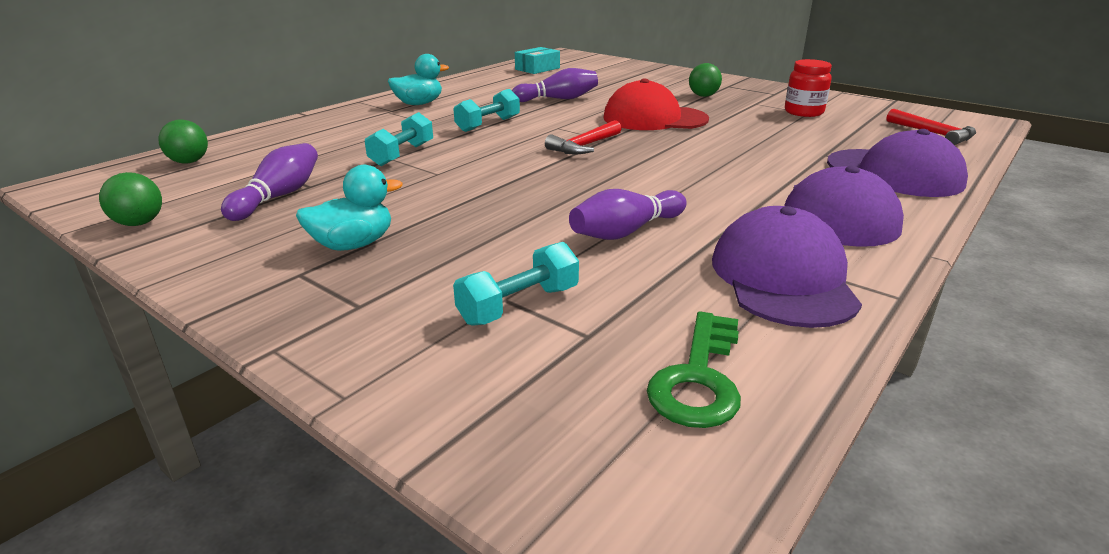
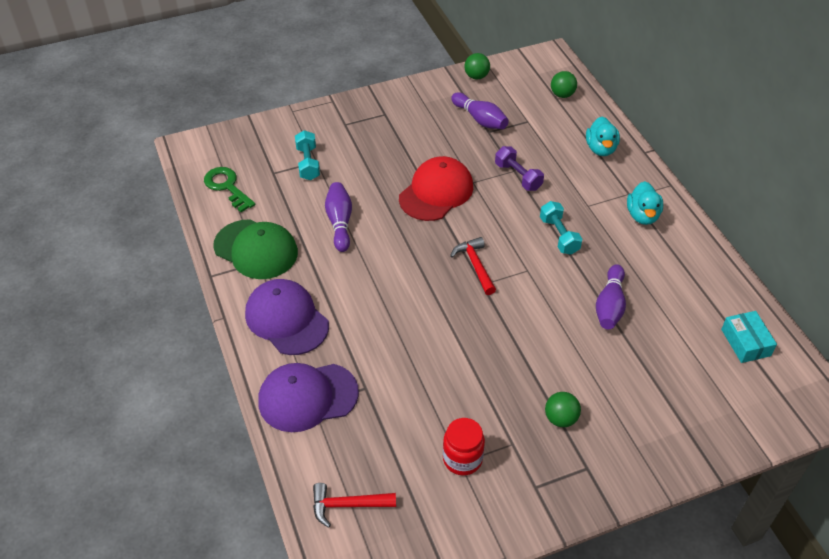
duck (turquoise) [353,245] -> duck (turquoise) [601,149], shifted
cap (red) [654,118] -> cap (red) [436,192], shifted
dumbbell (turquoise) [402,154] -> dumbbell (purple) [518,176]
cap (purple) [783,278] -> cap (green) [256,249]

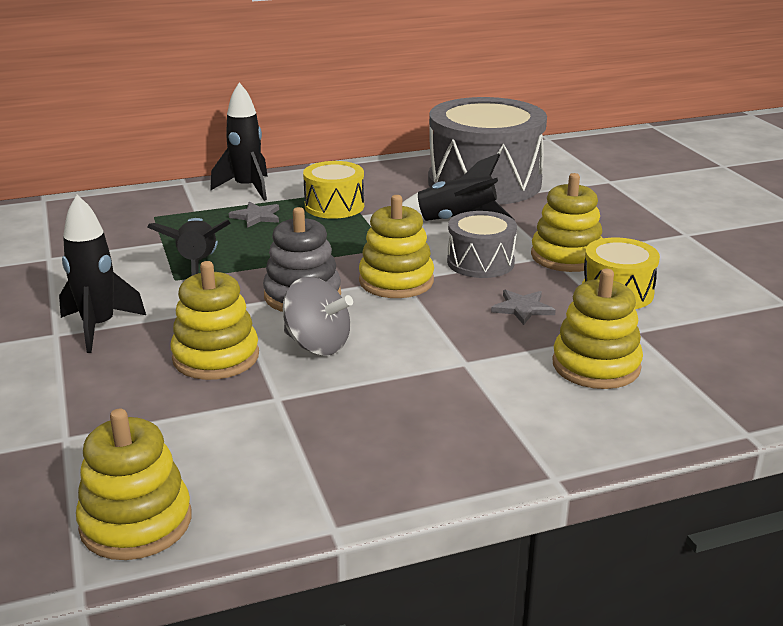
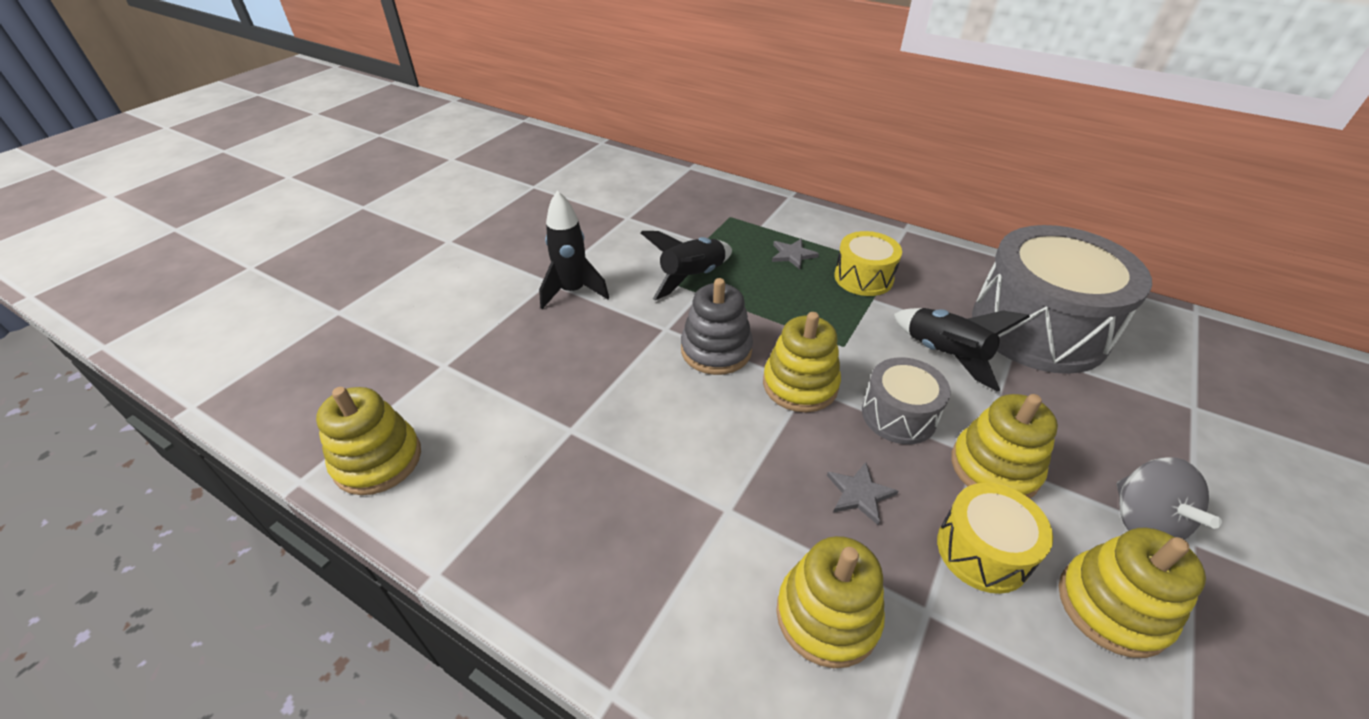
rocket (black) [247,188] -> none
stacking toy (yellow) [216,357] -> stacking toy (yellow) [1112,606], shifted
spinning top (grey) [317,345] -> spinning top (grey) [1143,521], shifted

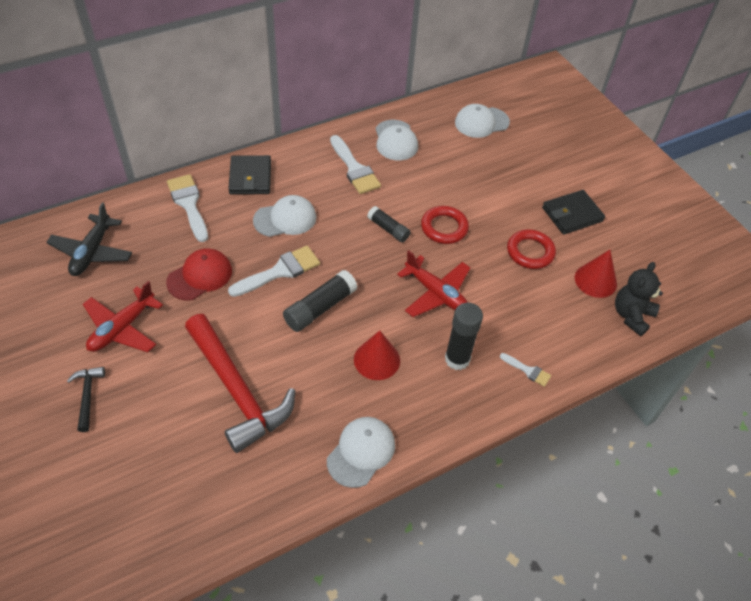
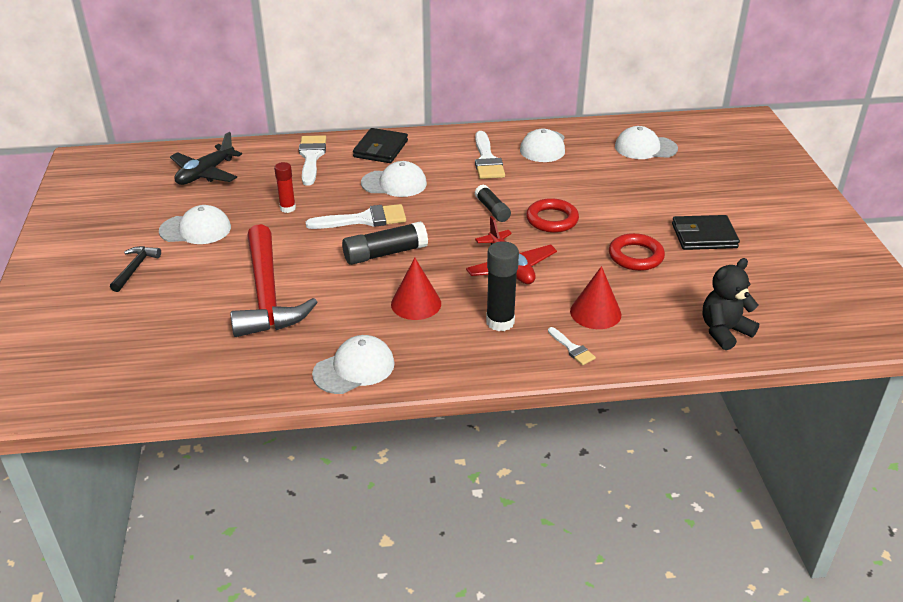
cone (red) [595,280] -> cone (red) [595,312], shifted
plane (red) [122,328] -> cap (white) [196,229]
cap (red) [200,276] -> glue stick (red) [288,208]

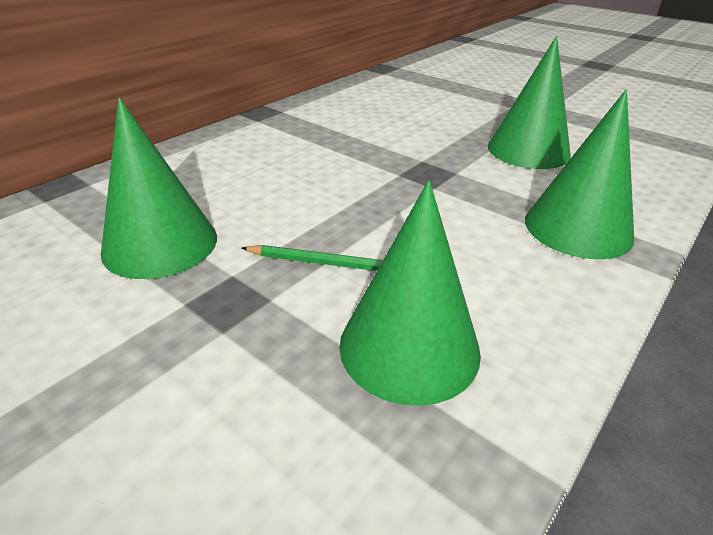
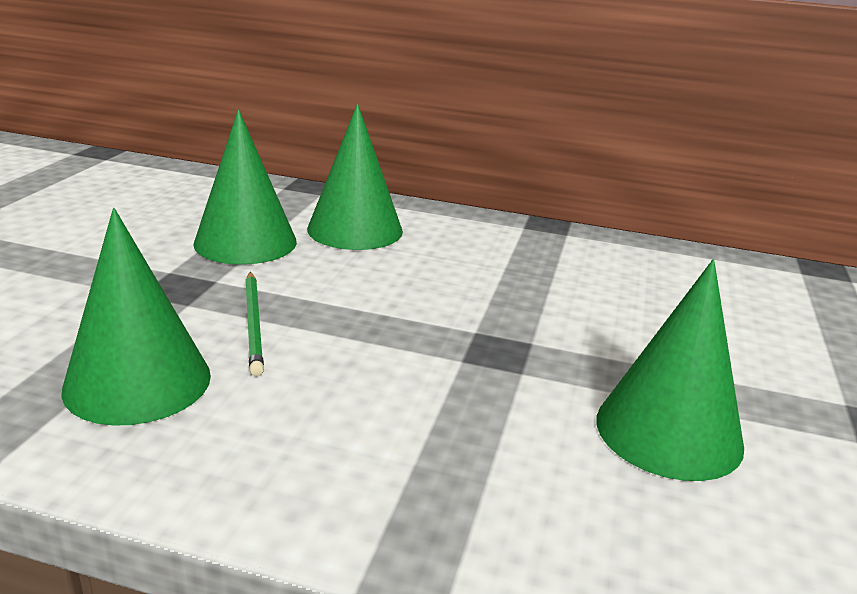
cone (green) [578,228] -> cone (green) [355,230], shifted

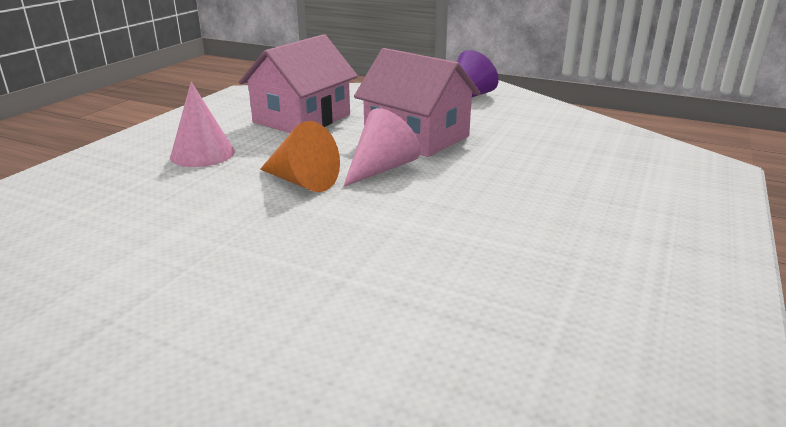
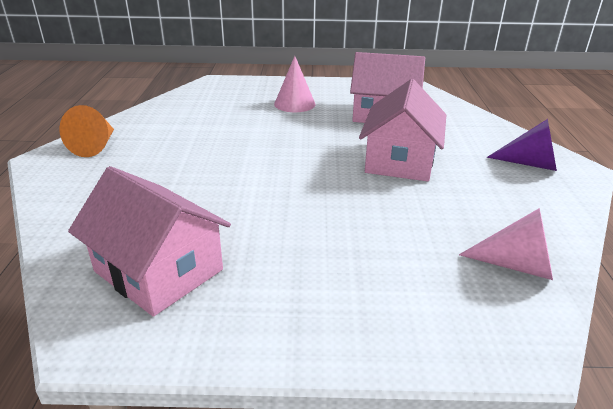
none -> house (pink) [158,270]
cone (orange) [302,181] -> cone (orange) [95,146], shifted
cone (pink) [381,168] -> cone (pink) [517,265], shifted

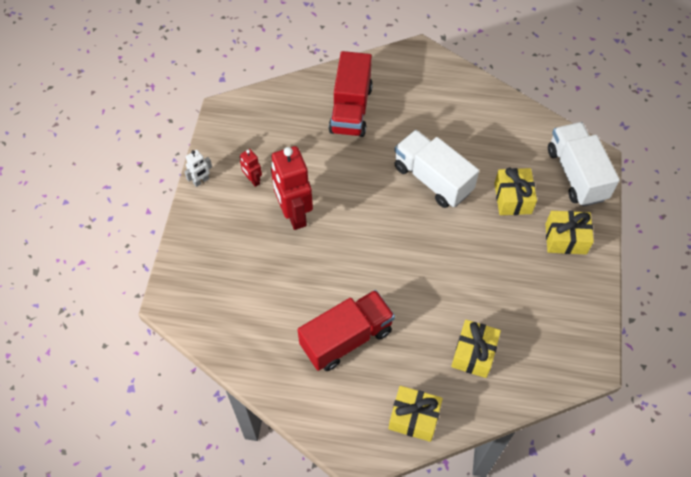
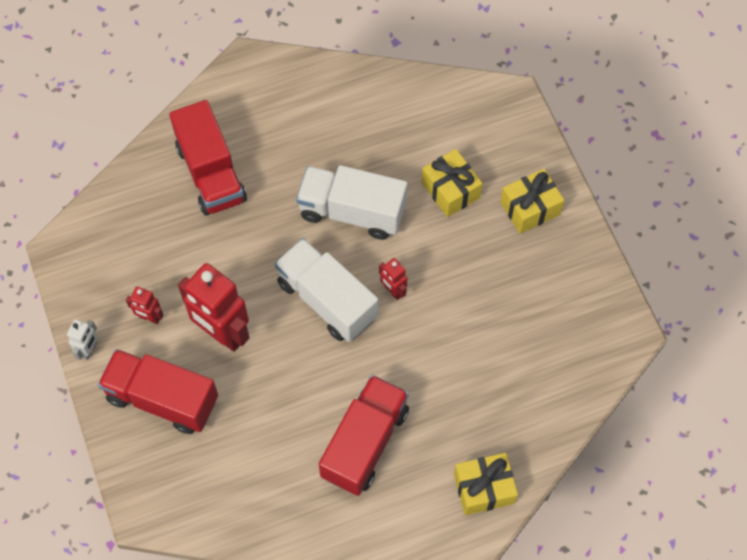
gift (yellow) [473,354] -> none
none -> truck (red) [162,399]
none -> robot (red) [393,291]
truck (white) [576,174] -> truck (white) [327,300], shifted

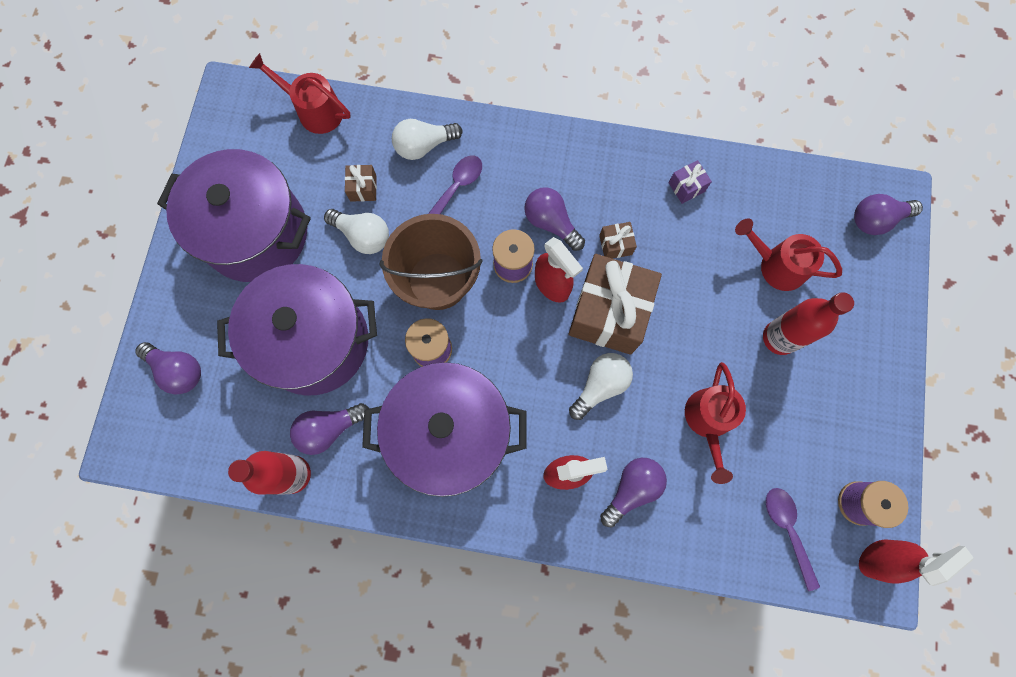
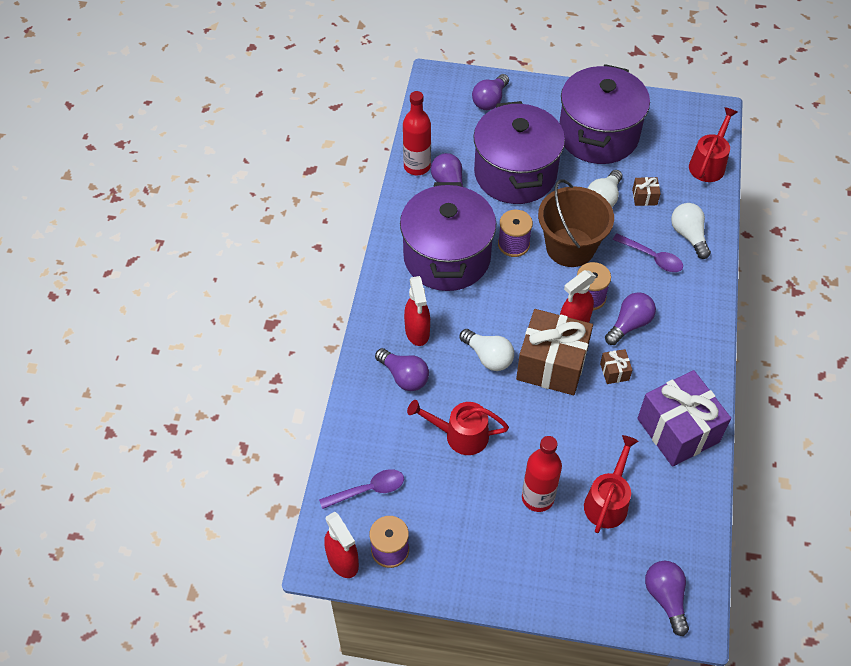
gift (purple) [686,187] -> gift (purple) [678,430], x2.40

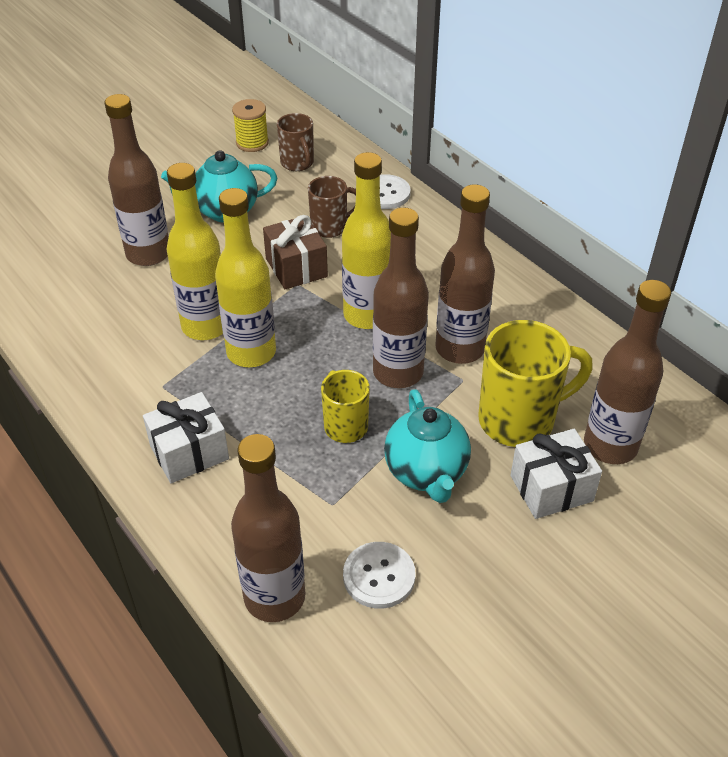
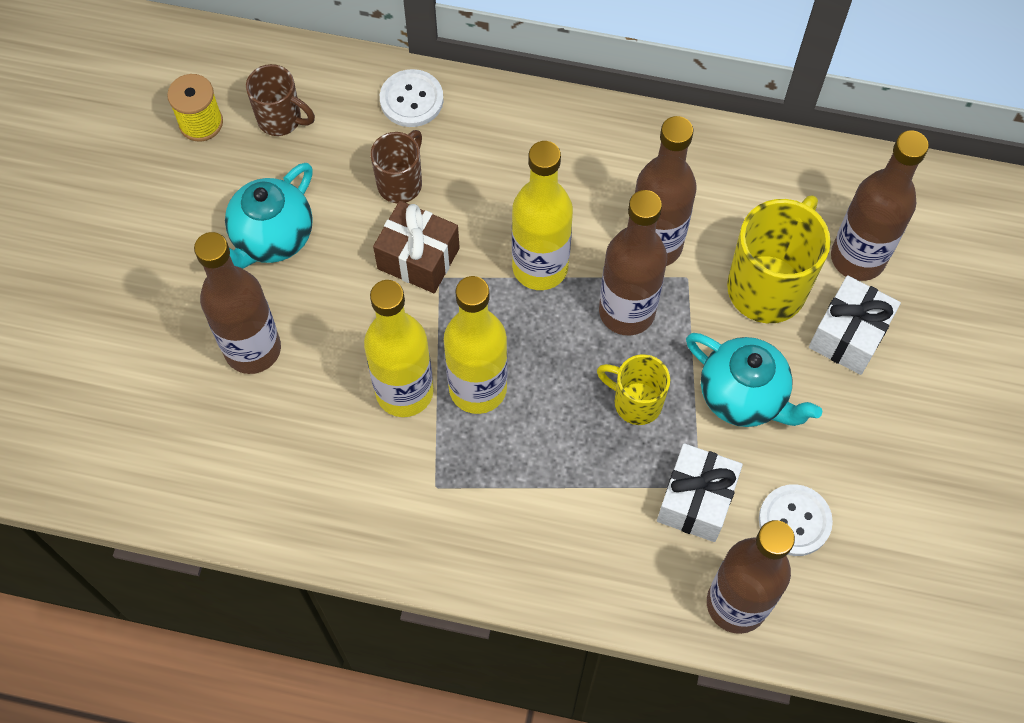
gift (white) [189,452] -> gift (white) [696,501], shifted

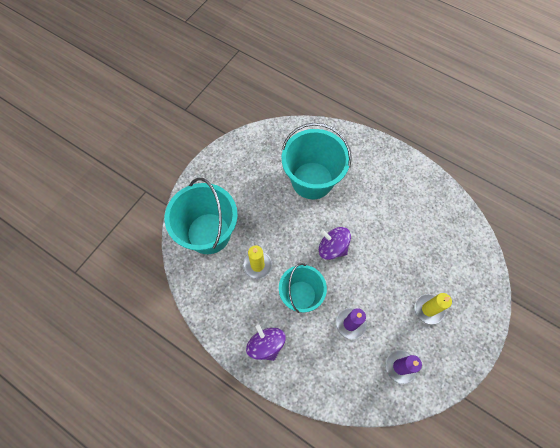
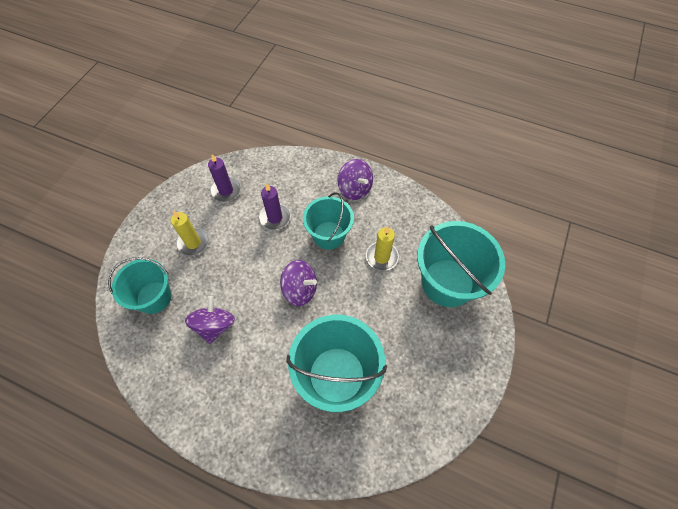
none -> bucket (turquoise) [154,297]
none -> spinning top (purple) [214,325]

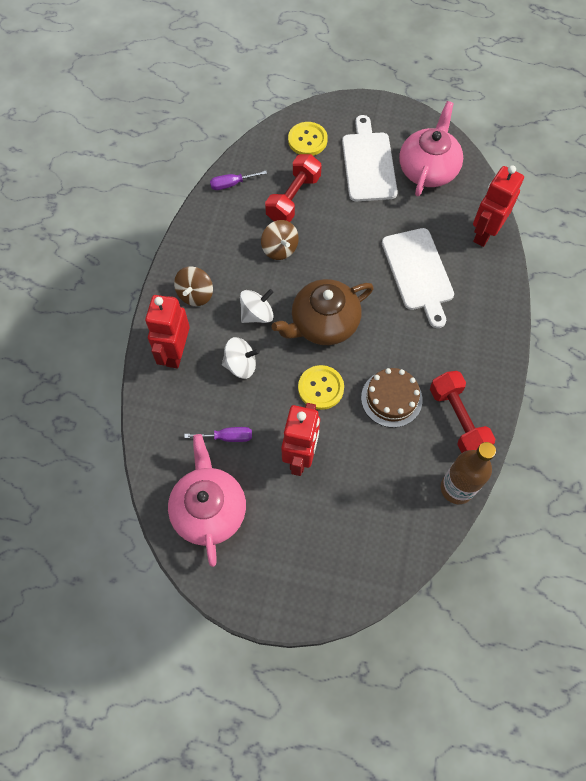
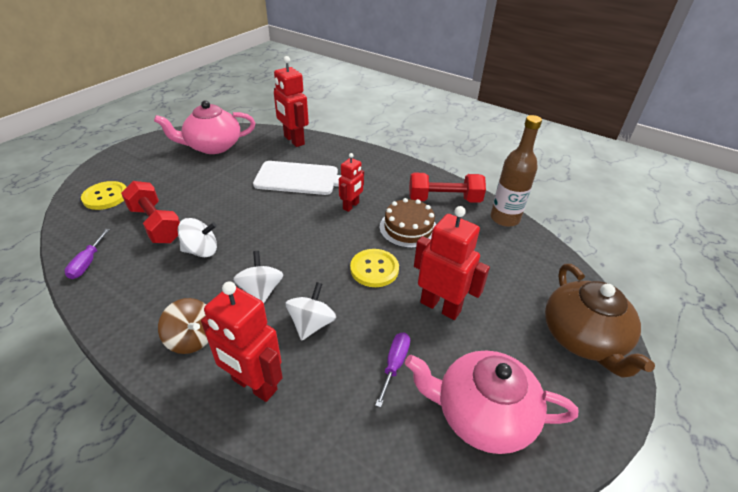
cutting board (white) [368,163] -> none
none -> robot (red) [351,206]
teapot (brown) [323,323] -> teapot (brown) [583,338], shifted
spinning top (brown) [280,249] -> spinning top (white) [201,251]
teapot (pink) [428,169] -> teapot (pink) [213,146], 60 degrees counterclockwise

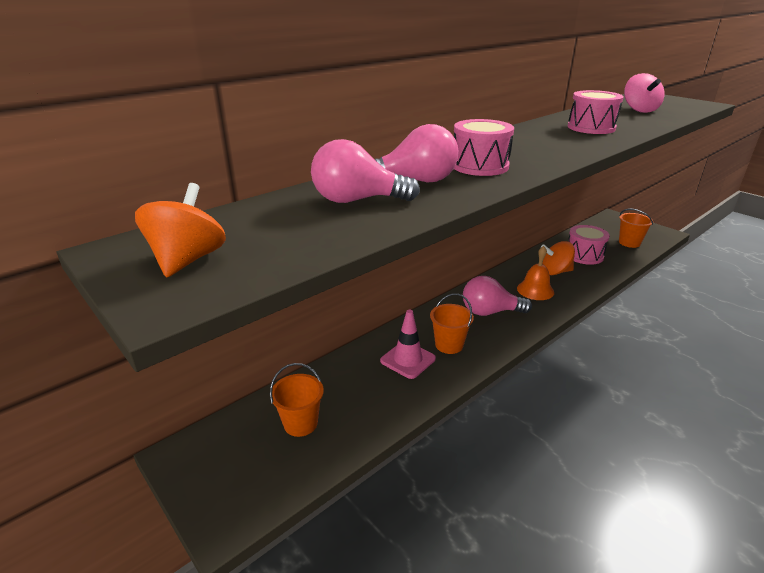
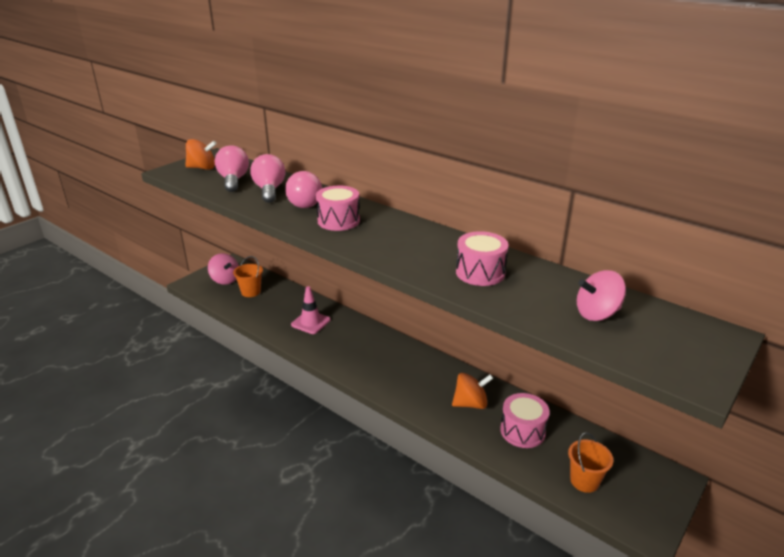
bucket (orange) [449,345] -> none
bell (orange) [535,290] -> none
none -> spinning top (pink) [225,280]
light bulb (pink) [490,312] -> light bulb (pink) [233,180], shifted
spinning top (orange) [555,272] -> spinning top (orange) [470,403], 90 degrees clockwise

